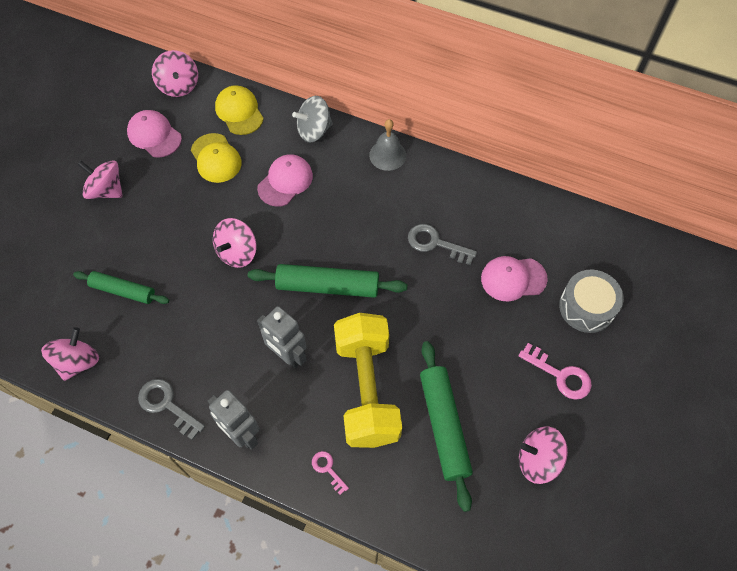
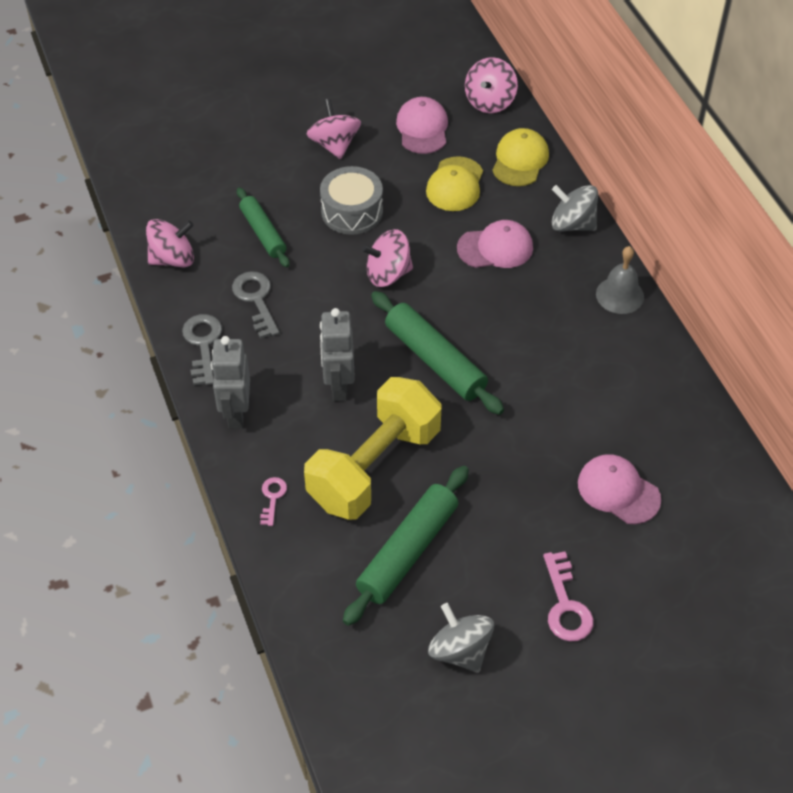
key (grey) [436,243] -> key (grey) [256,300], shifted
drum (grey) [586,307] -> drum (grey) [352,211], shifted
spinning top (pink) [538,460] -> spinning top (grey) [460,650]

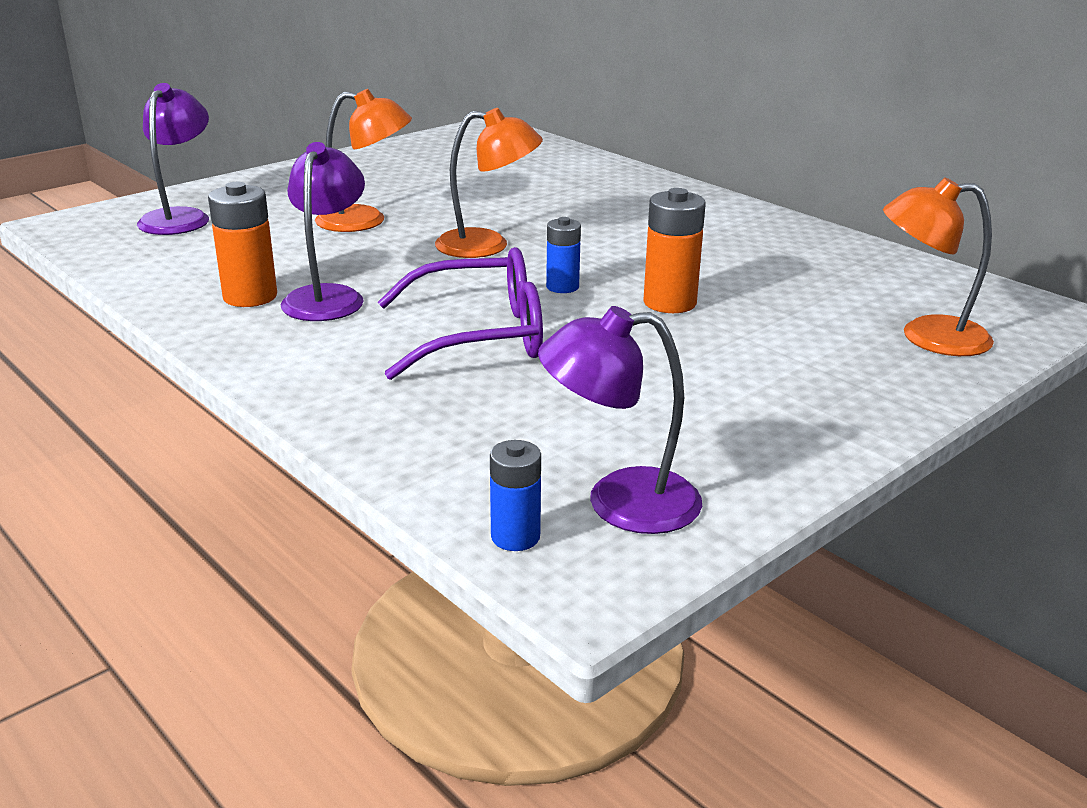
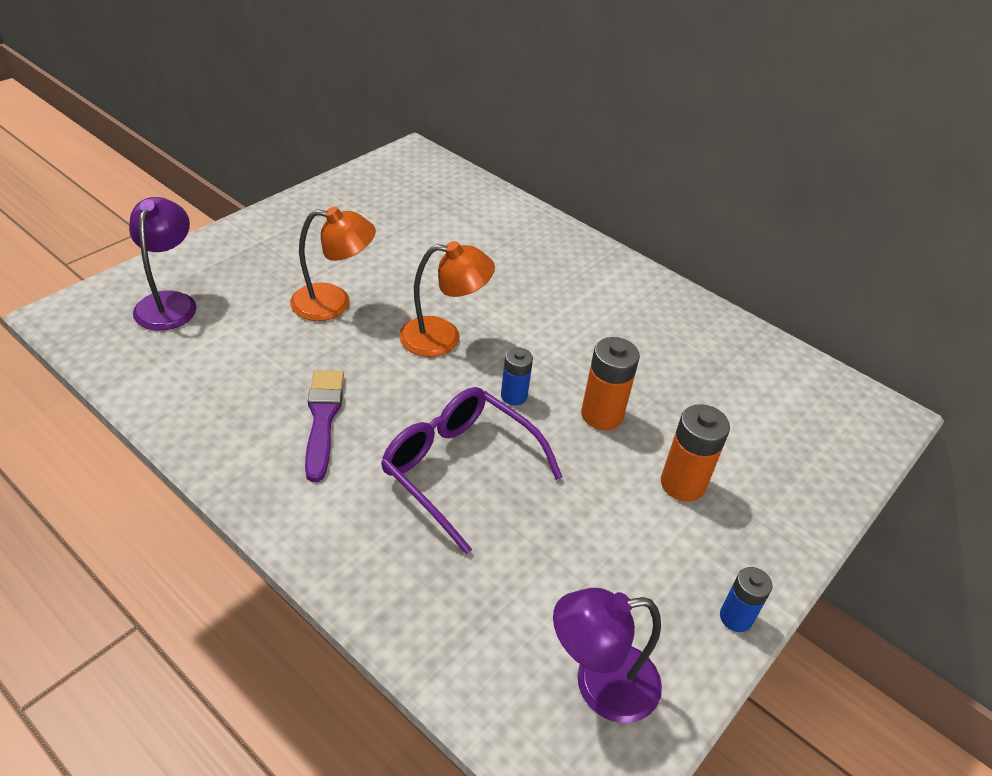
lamp (orange) [927,337] -> none
battery (orange) [250,297] -> battery (orange) [682,484], shifted
battery (blue) [515,537] -> battery (blue) [735,617], shifted
lamp (purple) [328,297] -> brush (purple) [323,419]
glasses (purple) [480,336] -> glasses (purple) [459,469], 120 degrees counterclockwise

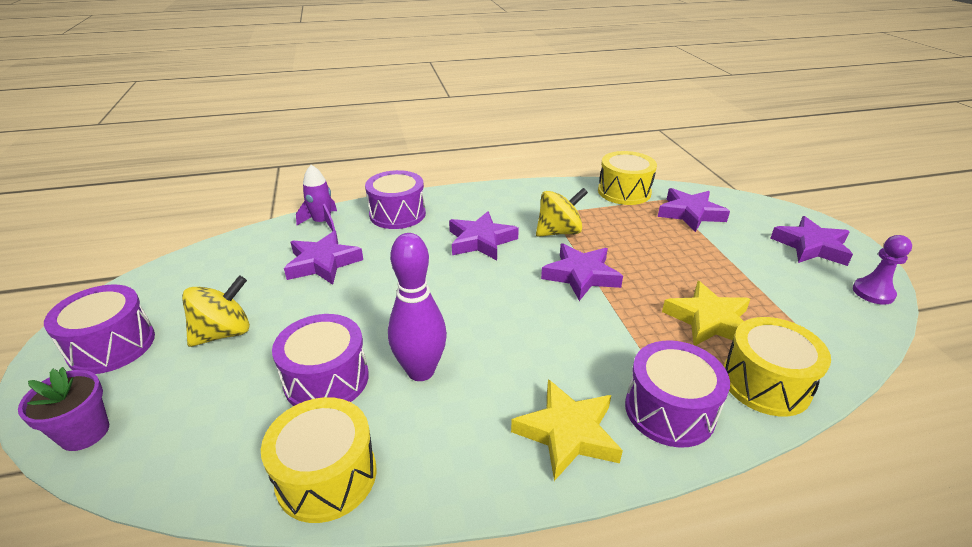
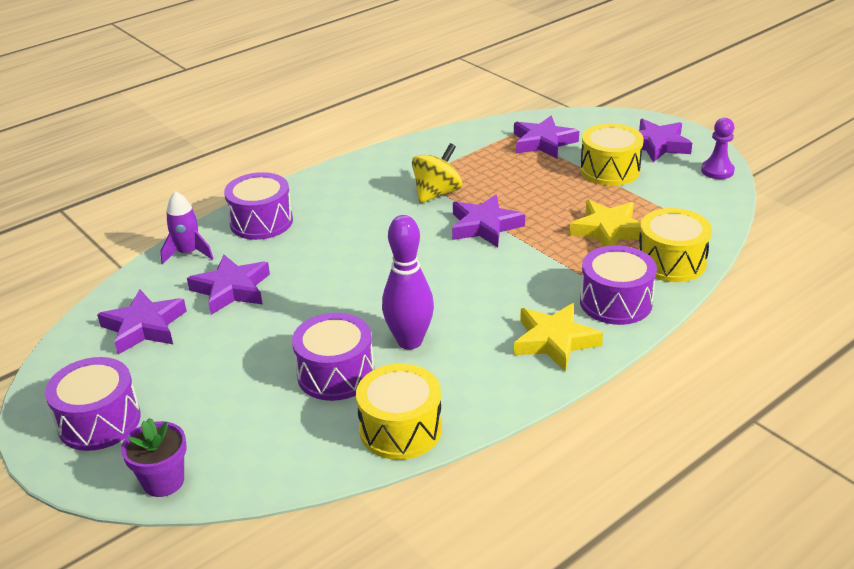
spinning top (yellow) [224,333] -> none
star (purple) [481,241] -> star (purple) [144,327], shifted
drum (yellow) [624,192] -> drum (yellow) [610,170], shifted

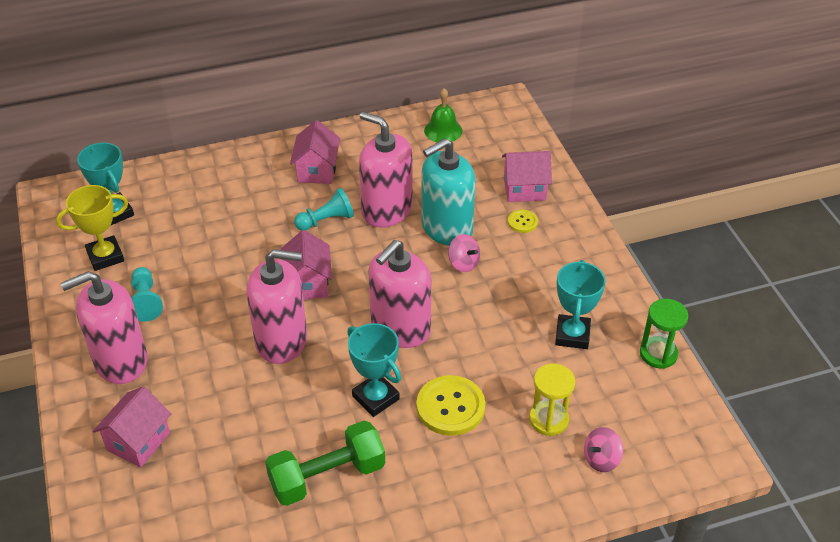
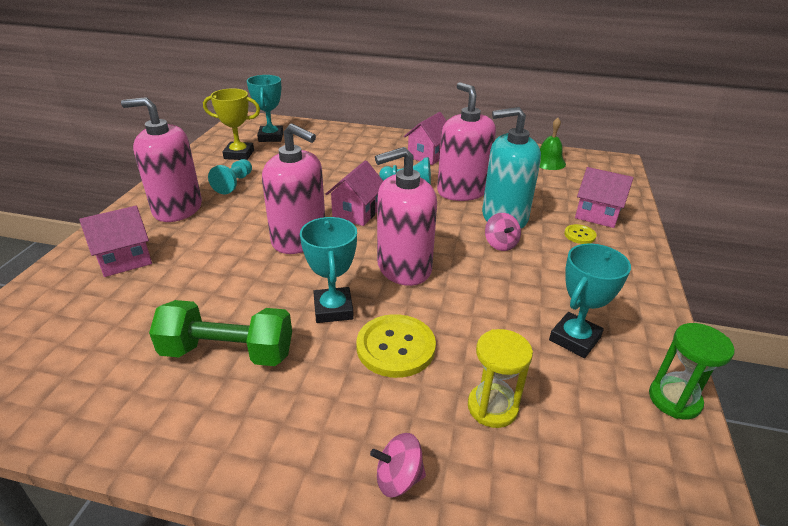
spinning top (pink) [601,459] -> spinning top (pink) [398,478], shifted

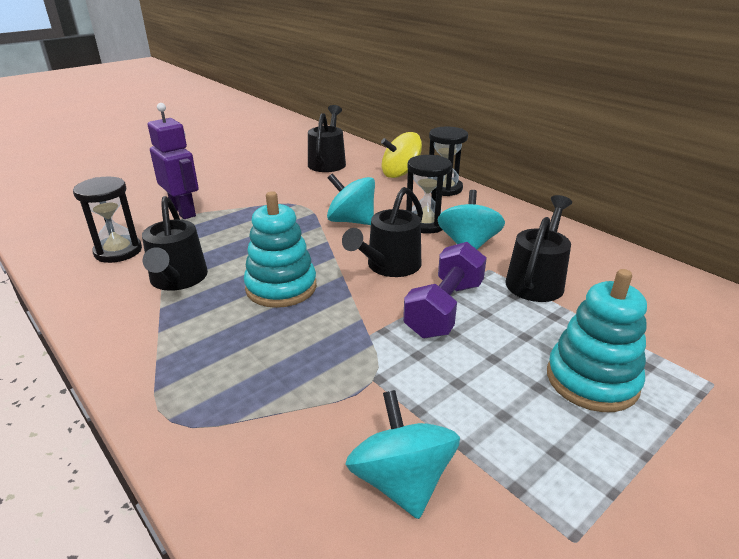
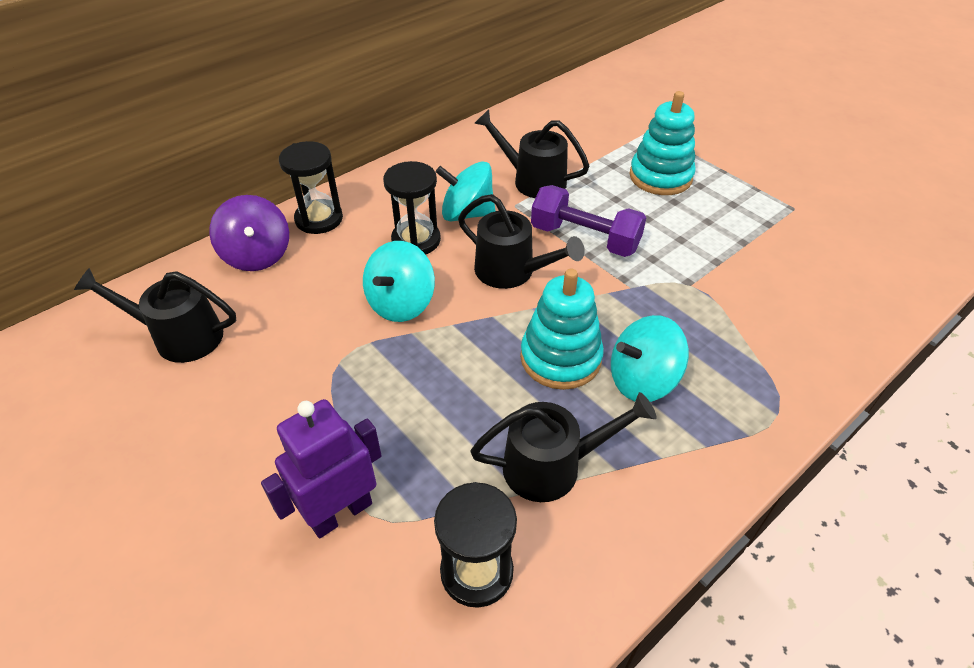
spinning top (turquoise) [401,480] -> spinning top (turquoise) [642,380], shifted
spinning top (yellow) [400,174] -> spinning top (purple) [257,255]

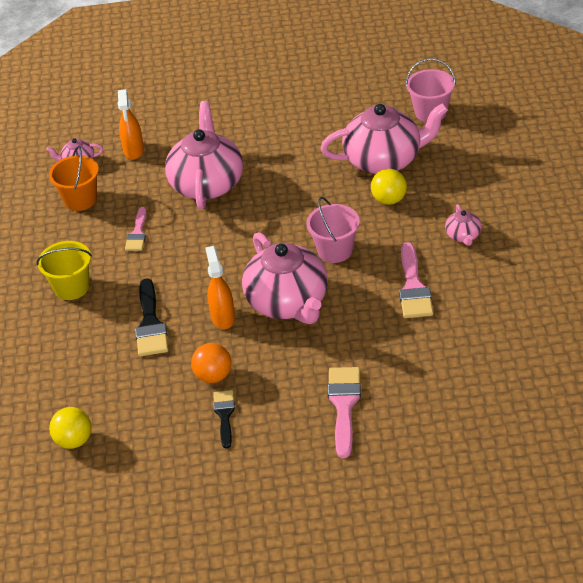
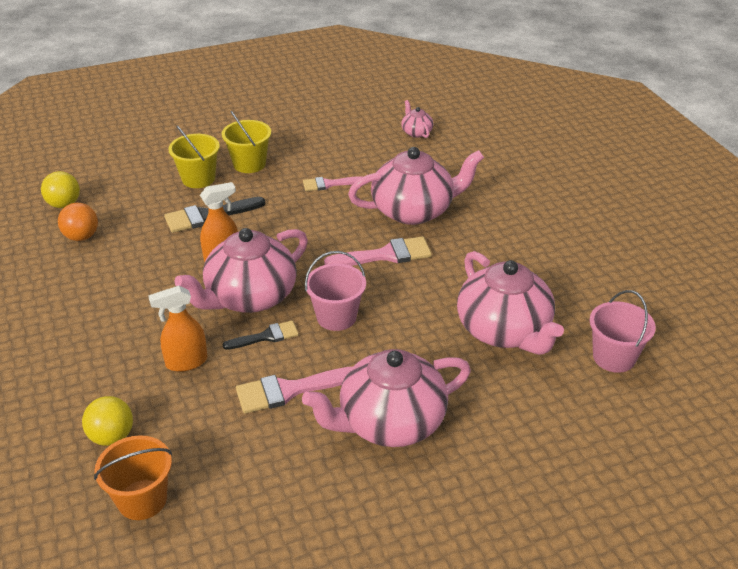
none -> bucket (yellow) [198,179]
bucket (orange) [80,199] -> bucket (orange) [142,499], shifted
spray bottle (orange) [134,150] -> spray bottle (orange) [186,362], shifted
ball (orange) [213,376] -> ball (orange) [81,237], shifted
brush (black) [224,415] -> brush (black) [266,336], shifted
brush (pink) [344,405] -> brush (pink) [385,255], shifted
ball (yellow) [389,200] -> ball (yellow) [112,436], shifted
teapot (pink) [463,236] -> teapot (pink) [390,422], x2.28

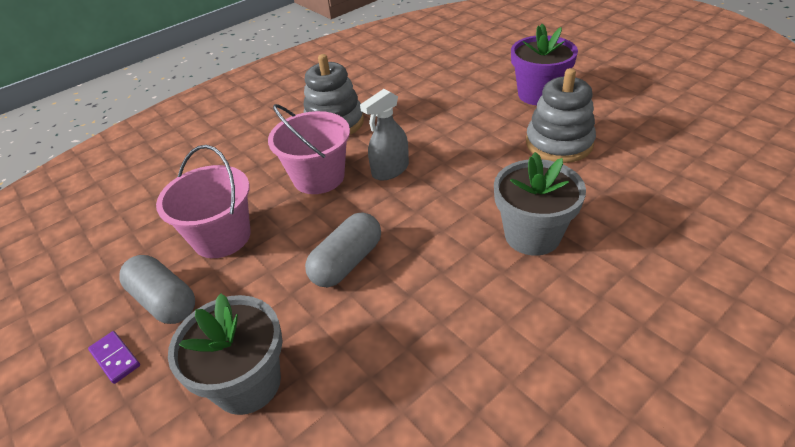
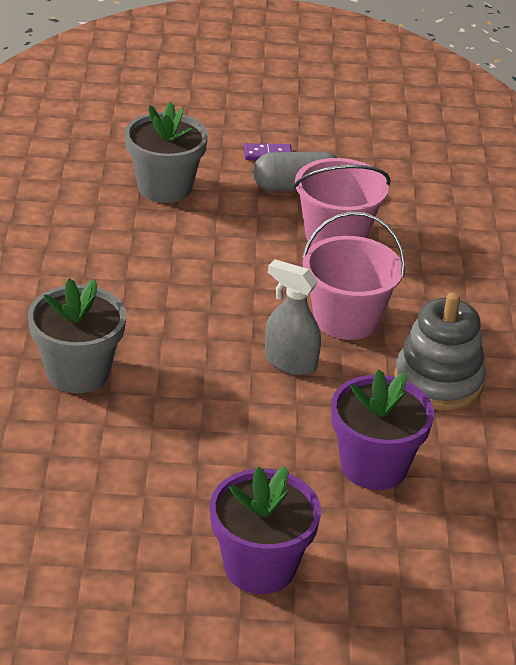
capsule (grey) [347,262] -> none
stacking toy (grey) [559,143] -> none
none -> flower pot (purple) [374,466]
spray bottle (grey) [390,170] -> spray bottle (grey) [290,362], 60 degrees counterclockwise

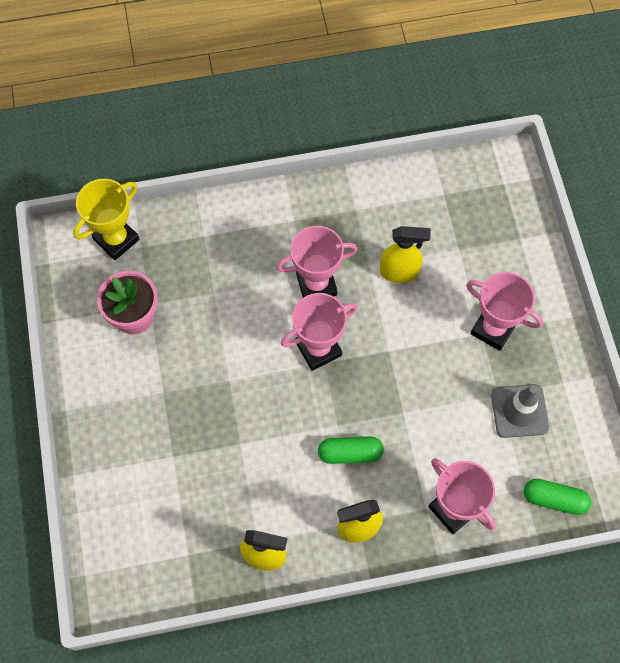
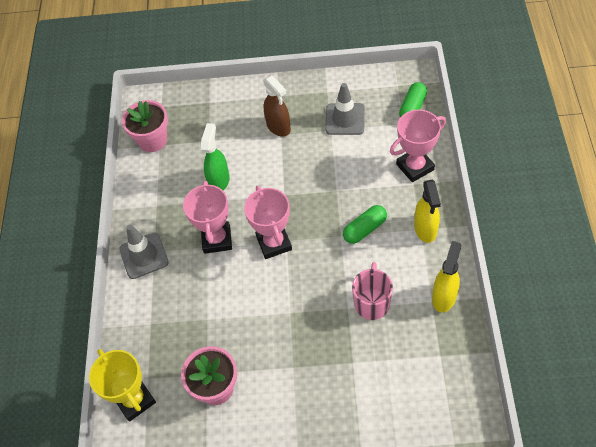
none -> traffic cone (grey) [144,256]
none -> flower pot (pink) [152,140]
none -> mug (pink) [372,302]
trophy (pink) [493,329] -> spray bottle (brown) [278,127]
spray bottle (yellow) [399,272] -> spray bottle (green) [219,181]
capsule (green) [350,453] -> capsule (green) [364,229], 45 degrees clockwise

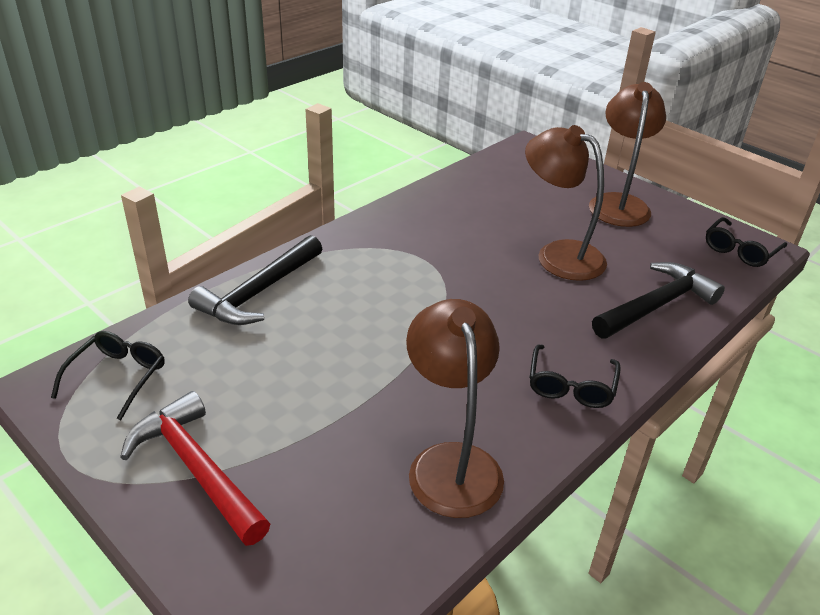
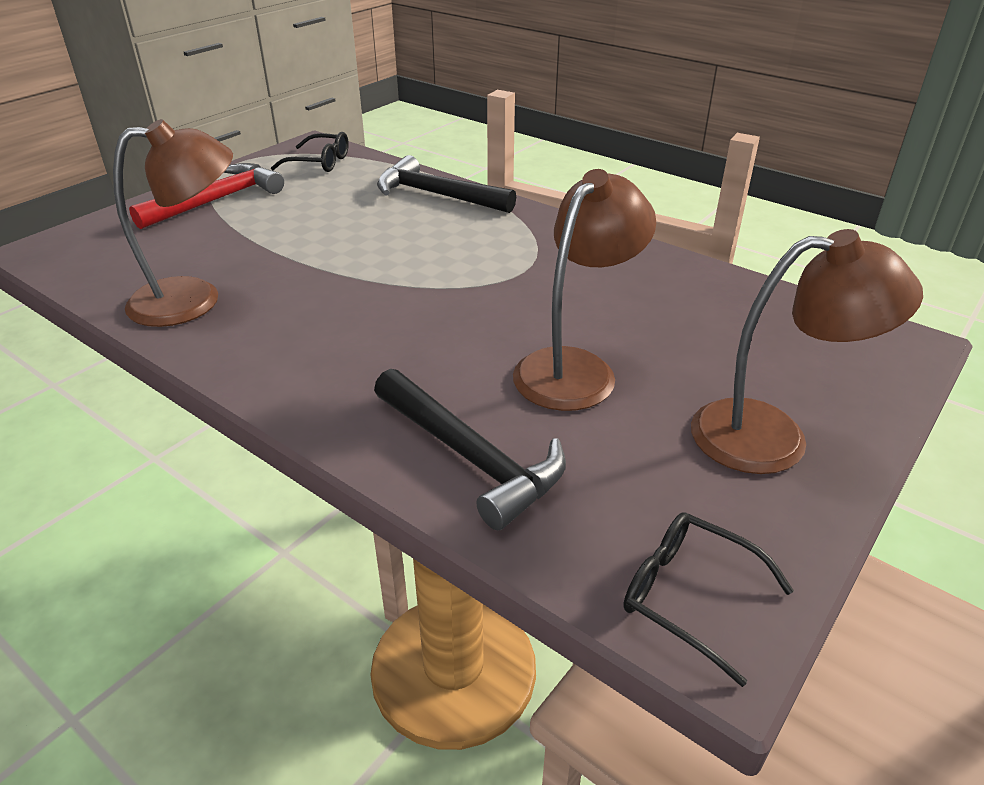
glasses (black) [571,386] -> none

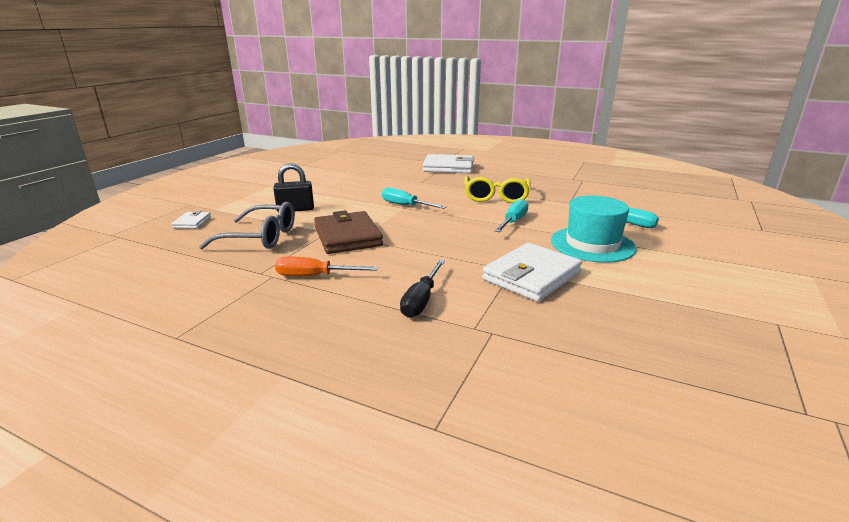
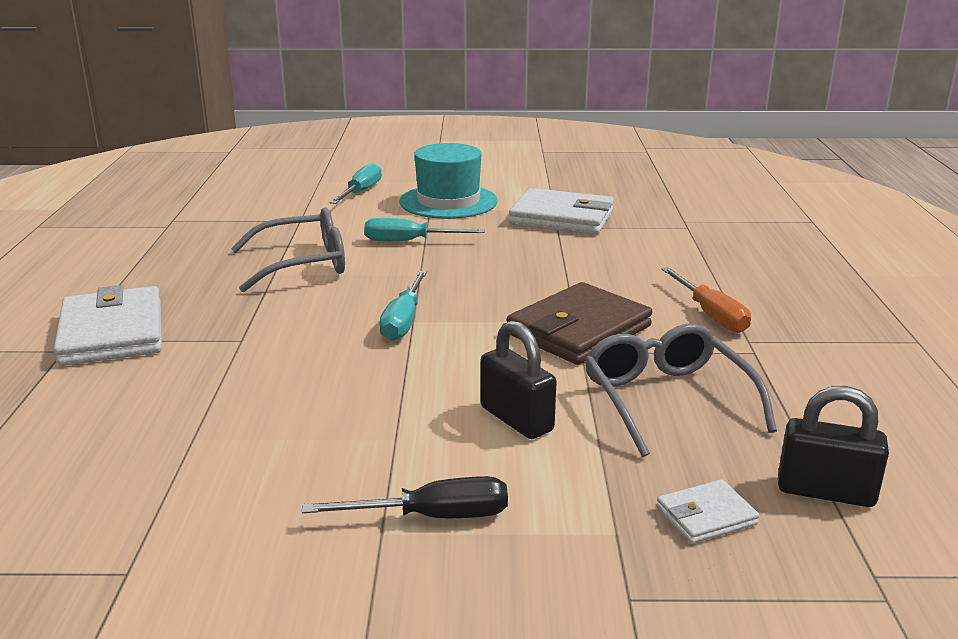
none -> padlock (black) [825,491]
screwdriver (black) [421,300] -> screwdriver (black) [432,517], shifted
glasses (yellow) [496,196] -> glasses (grey) [303,264]

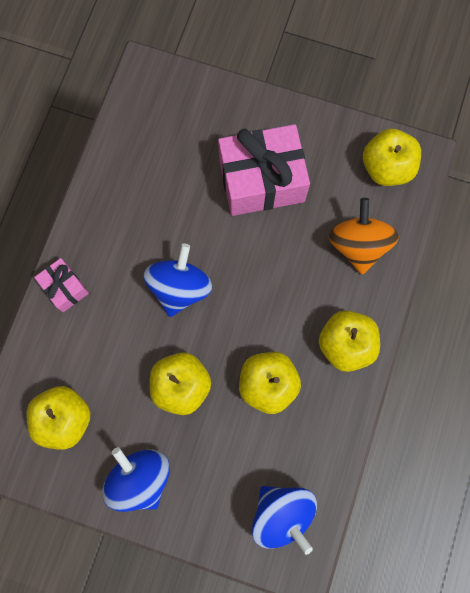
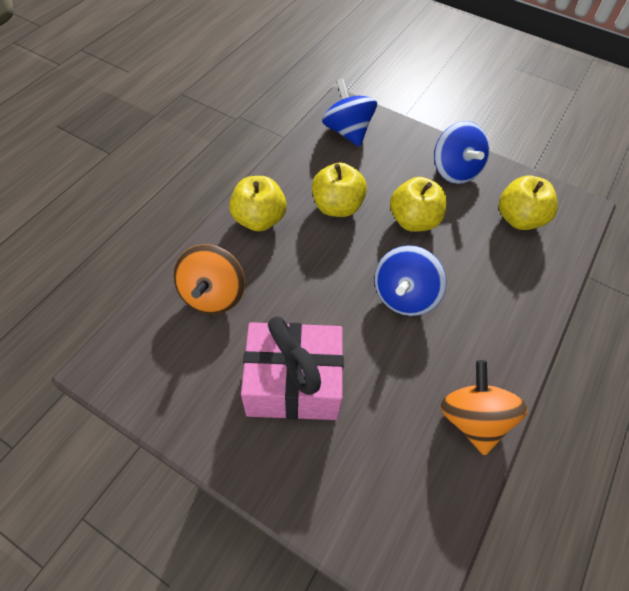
gift (pink) [65,288] -> none
apple (yellow) [386,168] -> none
none -> spinning top (orange) [473,419]

